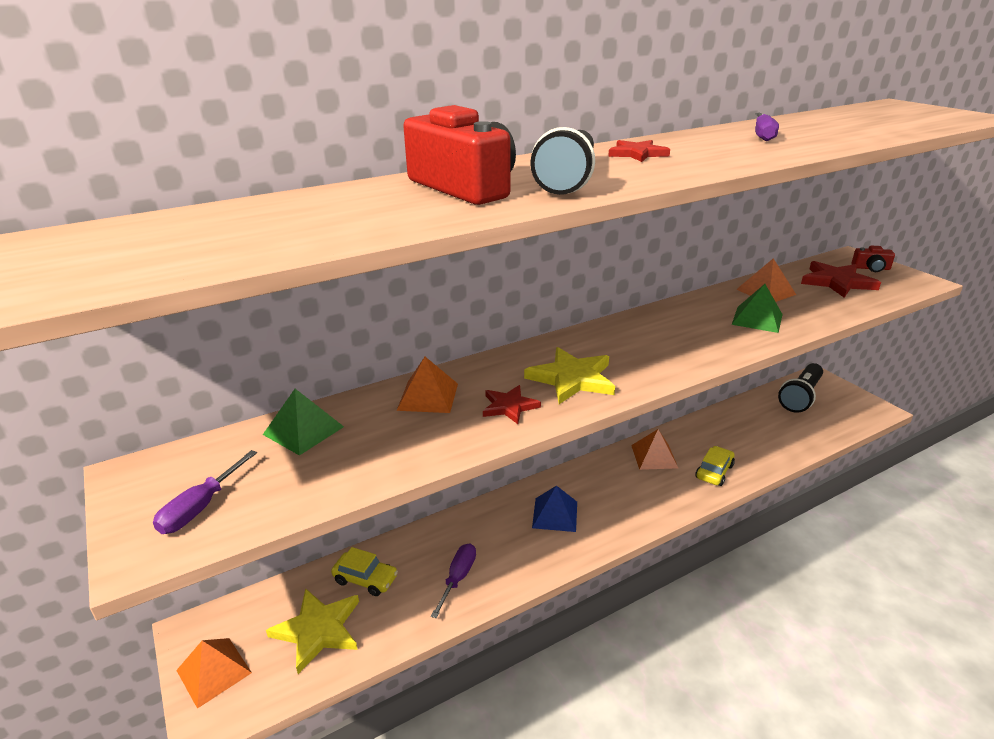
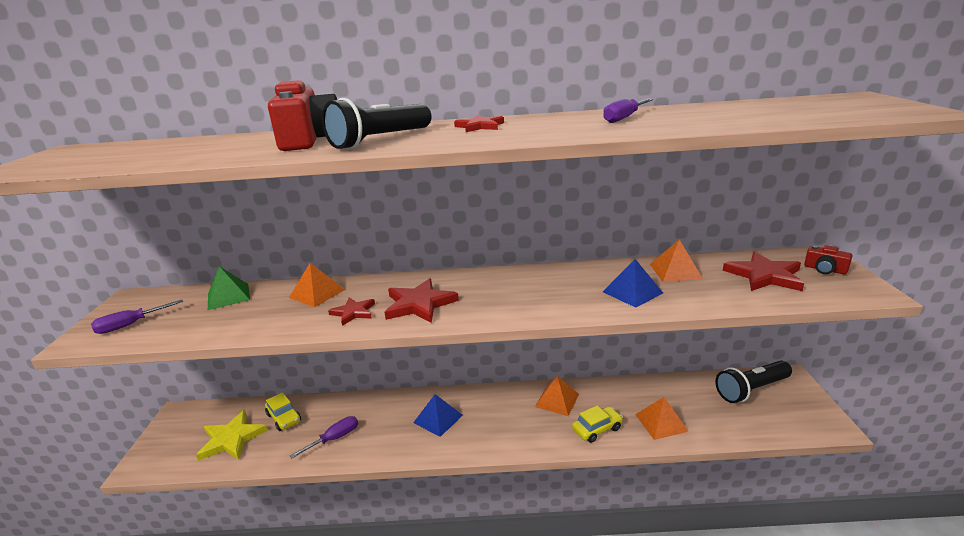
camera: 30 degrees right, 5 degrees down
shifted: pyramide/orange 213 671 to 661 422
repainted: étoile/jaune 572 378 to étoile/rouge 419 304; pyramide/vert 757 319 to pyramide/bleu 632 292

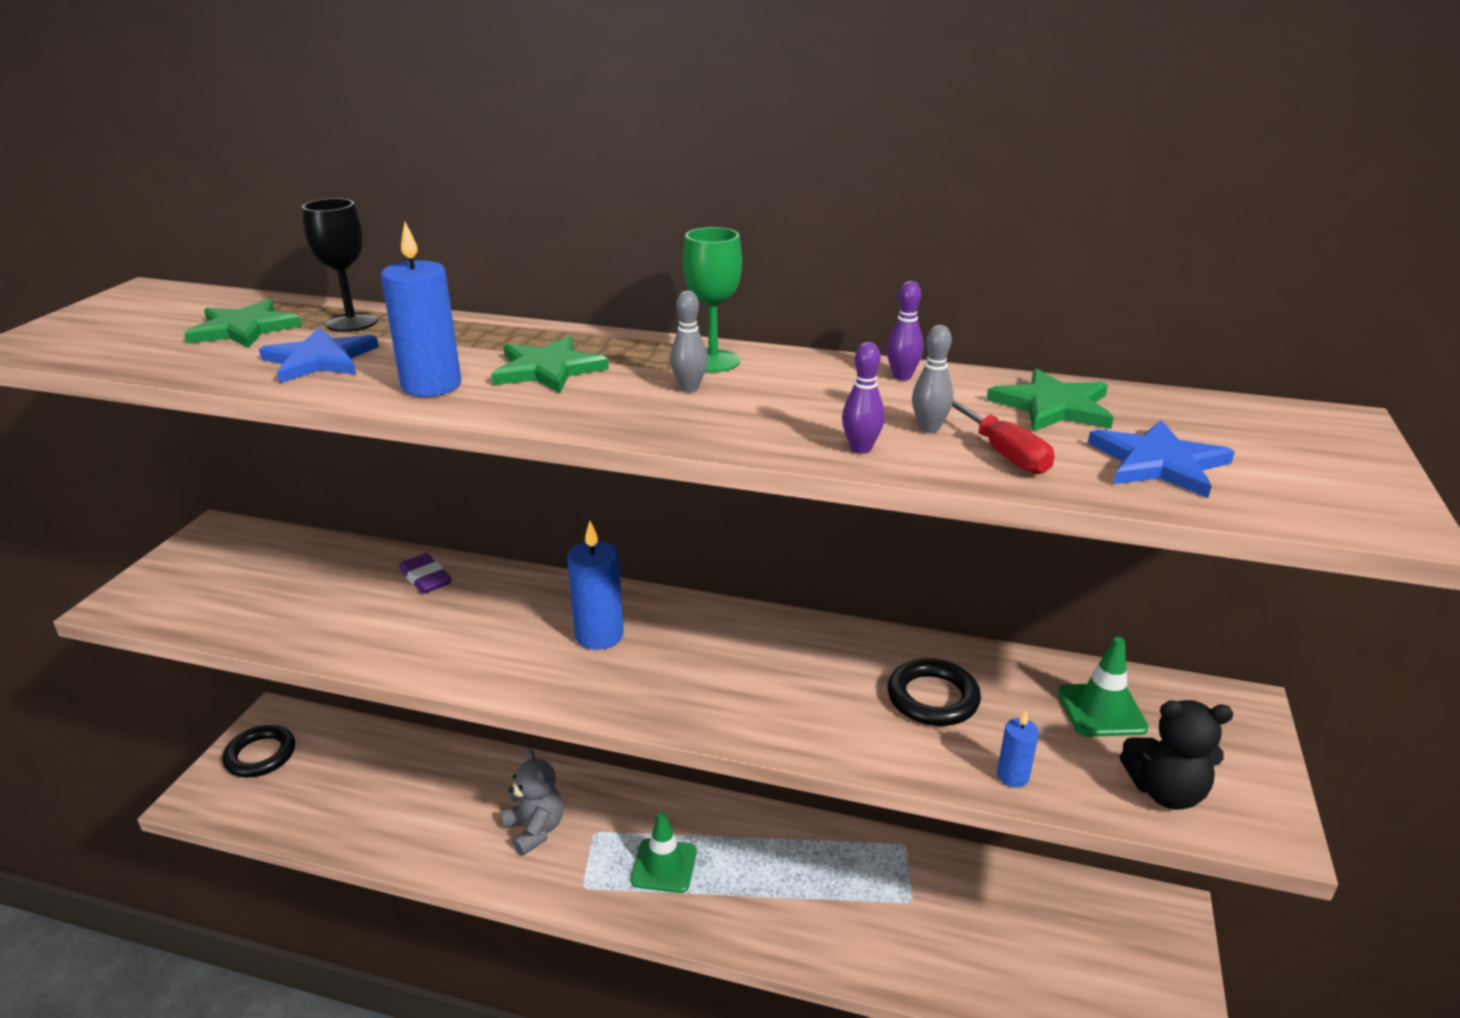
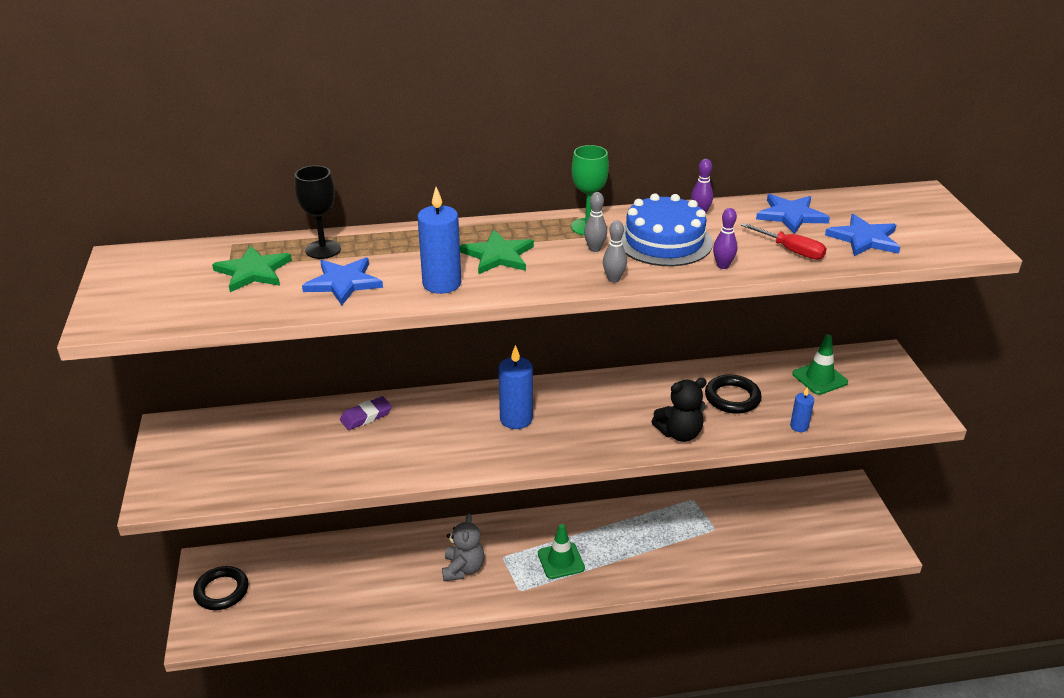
camera: 25 degrees left, 5 degrees up
new: gâteau/bleu 664 241
shifted: quille/gris 929 428 to 613 279; ours en peluche/noir 1165 792 to 679 433
repainted: étoile/vert 1052 406 to étoile/bleu 791 215
rotated: gomme/violet 426 578 = 366 416 60 degrees counterclockwise; ours en peluche/gris 535 829 = 463 569 60 degrees clockwise

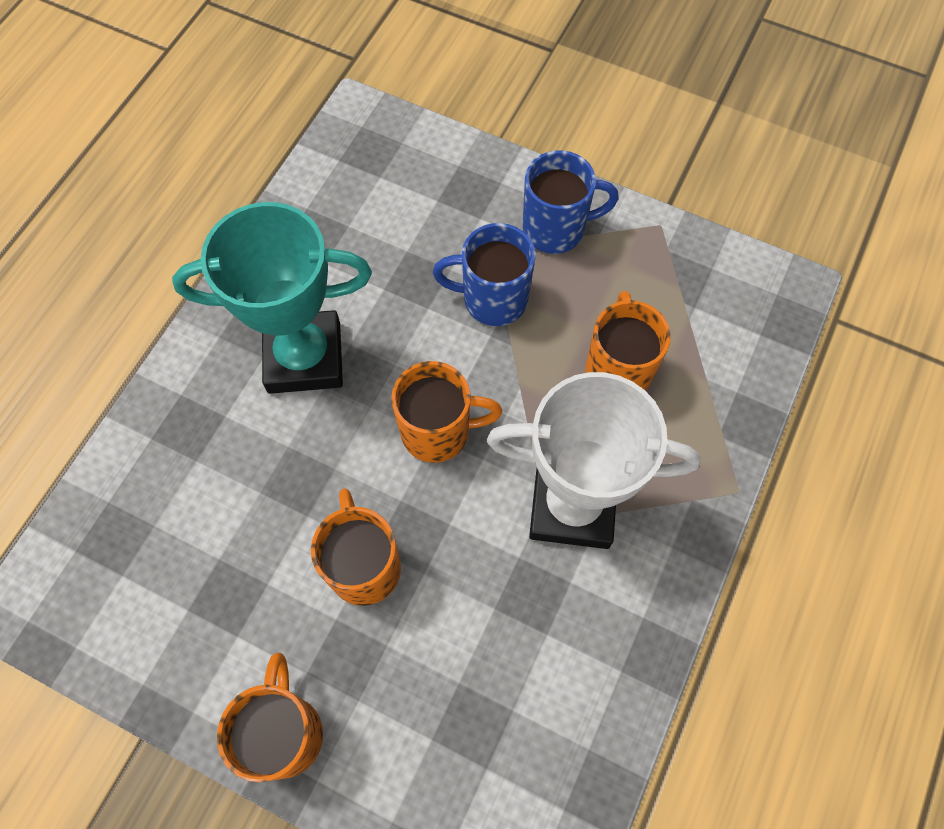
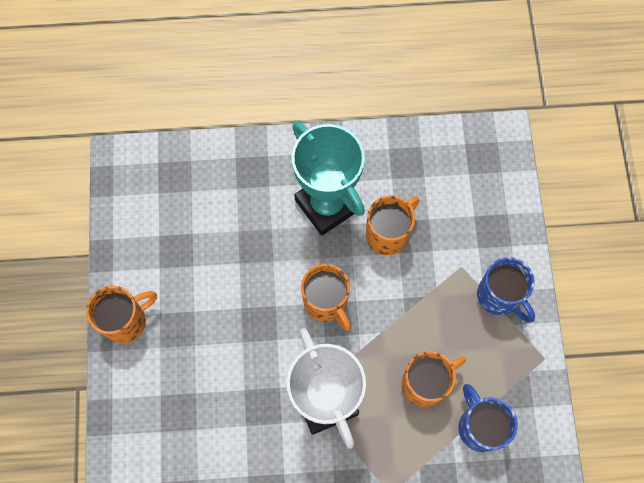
camera: 60 degrees right, 5 degrees up
shifted: tasse/orange 364 566 to 388 234; tasse/bleu 492 299 to 479 426

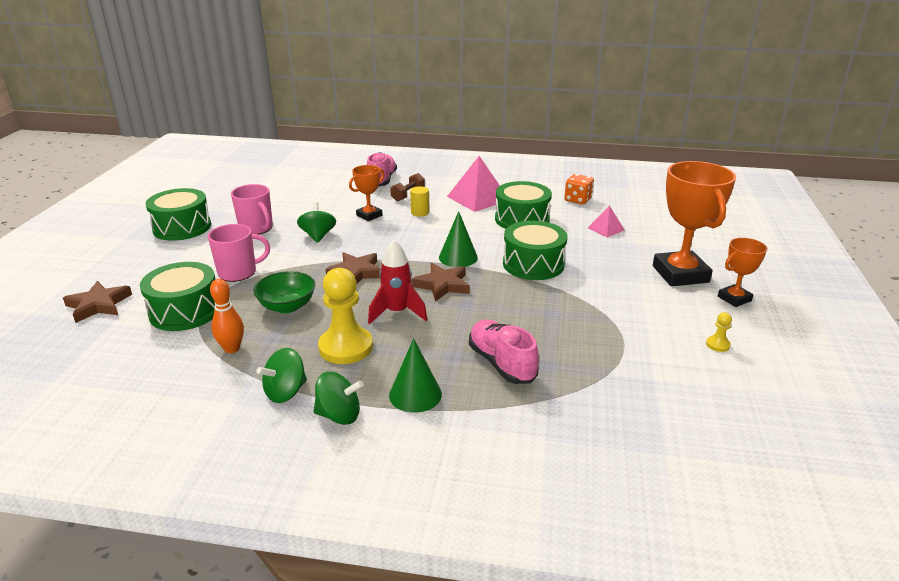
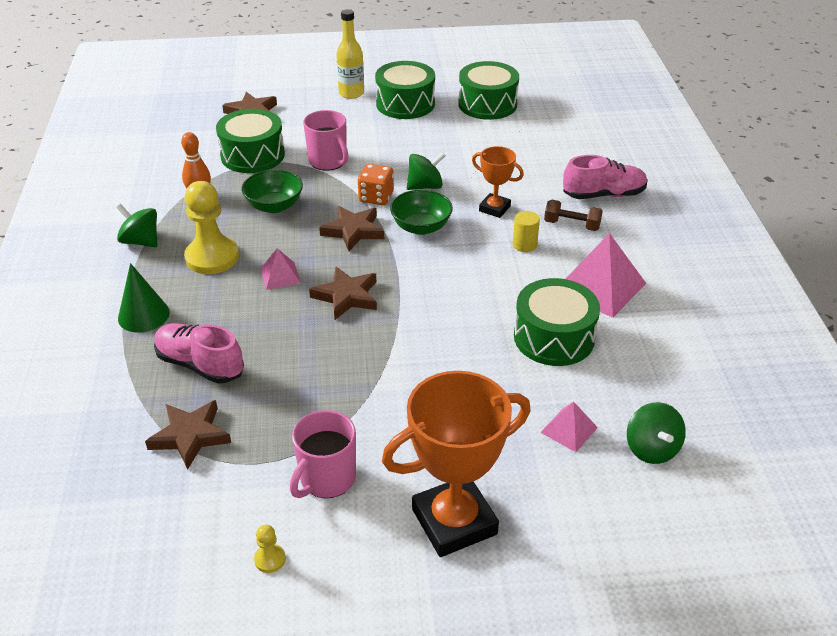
camera: 75 degrees right, 10 degrees up
gone: cône/vert 458 257; trophée/orange 734 298
new: étoile/marron 190 436; bouteille/jaune 351 93; bol/vert 421 227
shifted: tasse/rose 256 228 to 326 479; toupie/vert 339 415 to 651 449; tambour/vert 533 264 to 487 104; dé/orange 578 200 to 376 197
swapped: fusée/rouge 397 312 to pyramide/rose 280 275
rotated: chaussure/rose 501 363 = 200 365 105 degrees counterclockwise

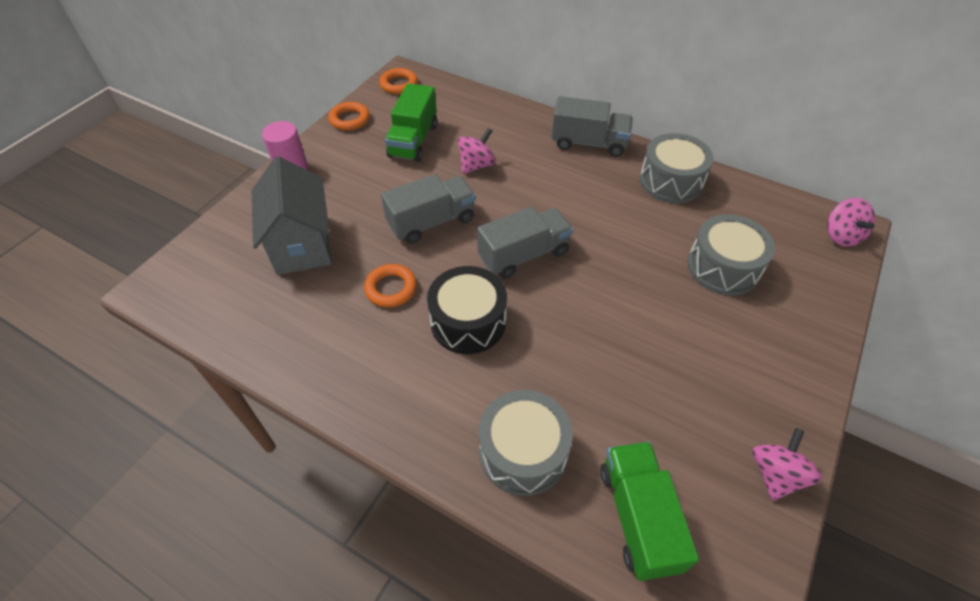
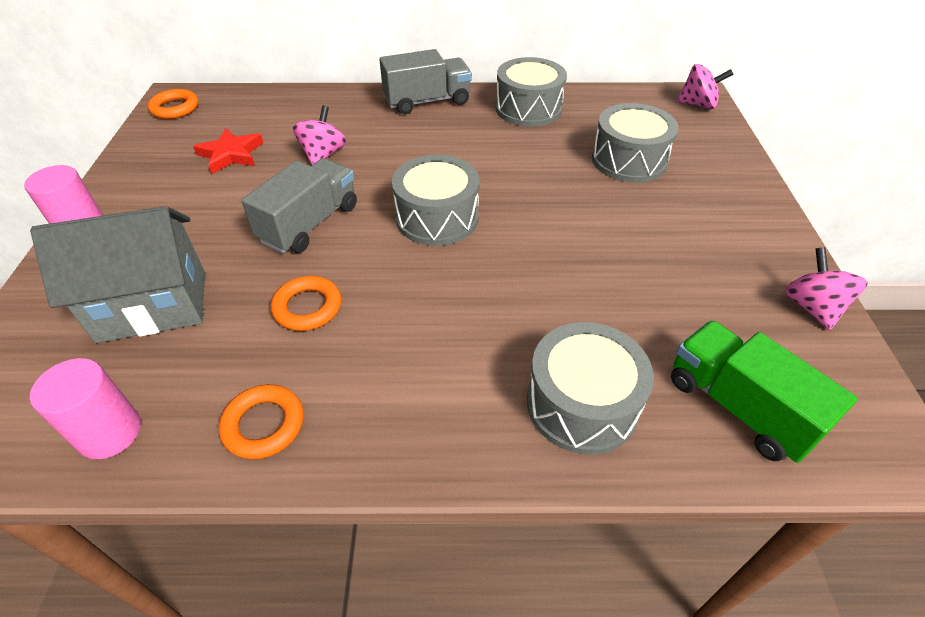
camera: 30 degrees left, 5 degrees down
gone: tambour/noir 468 322
new: cylindre/rose 110 432
shifted: anneau/orange 350 119 to 264 425
swapped: camion/vert 413 140 to étoile/rouge 231 154; camion/gris 524 255 to tambour/gris 437 218
rotated: maison/gris 302 244 = 153 306 60 degrees counterclockwise; toupie/rose 841 235 = 697 104 45 degrees counterclockwise

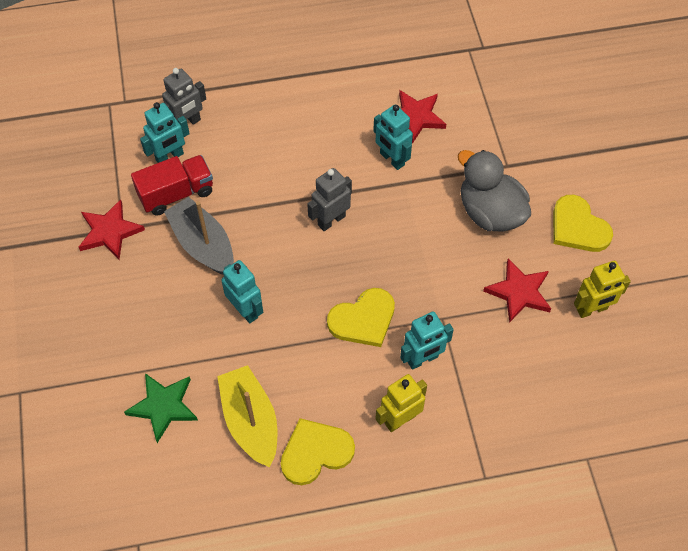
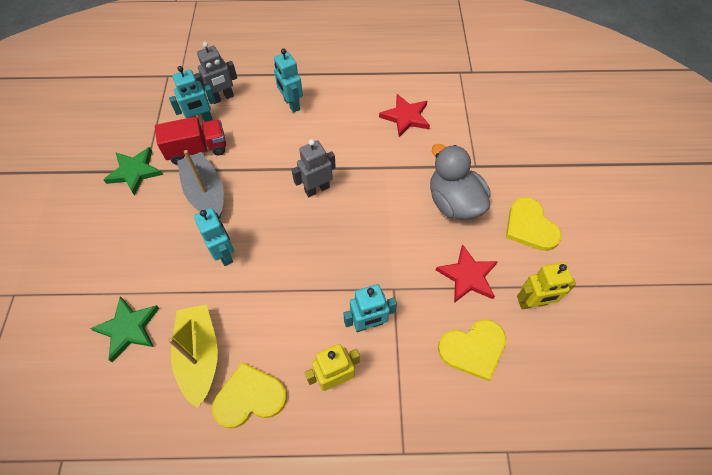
camera: 10 degrees right, 0 degrees up
shifted: cœur/jaune 363 319 to 473 349; robot/turquoise 392 159 to 291 104
repainted: étoile/rouge 109 232 to étoile/vert 134 172

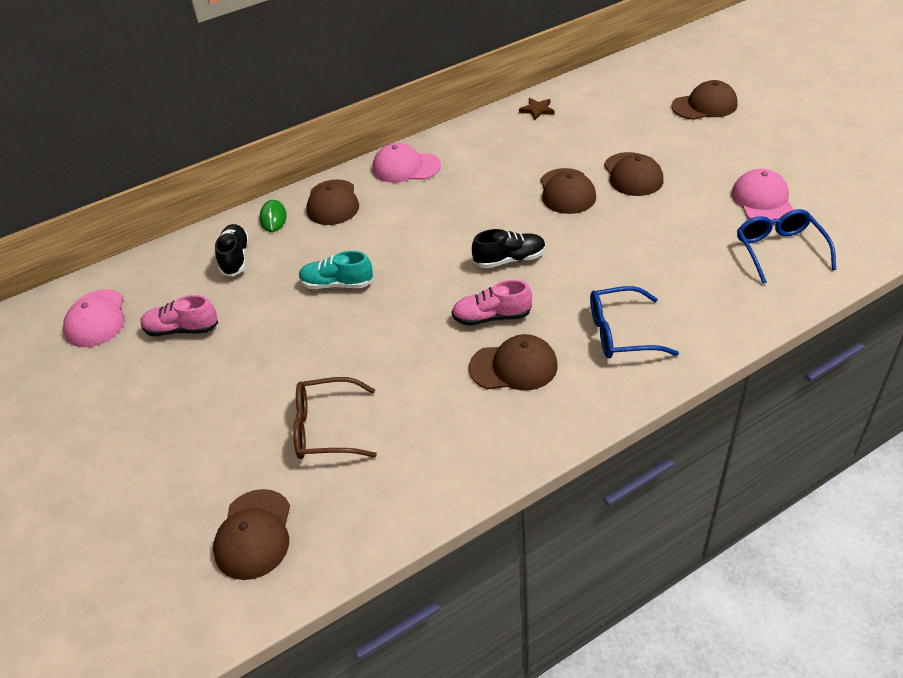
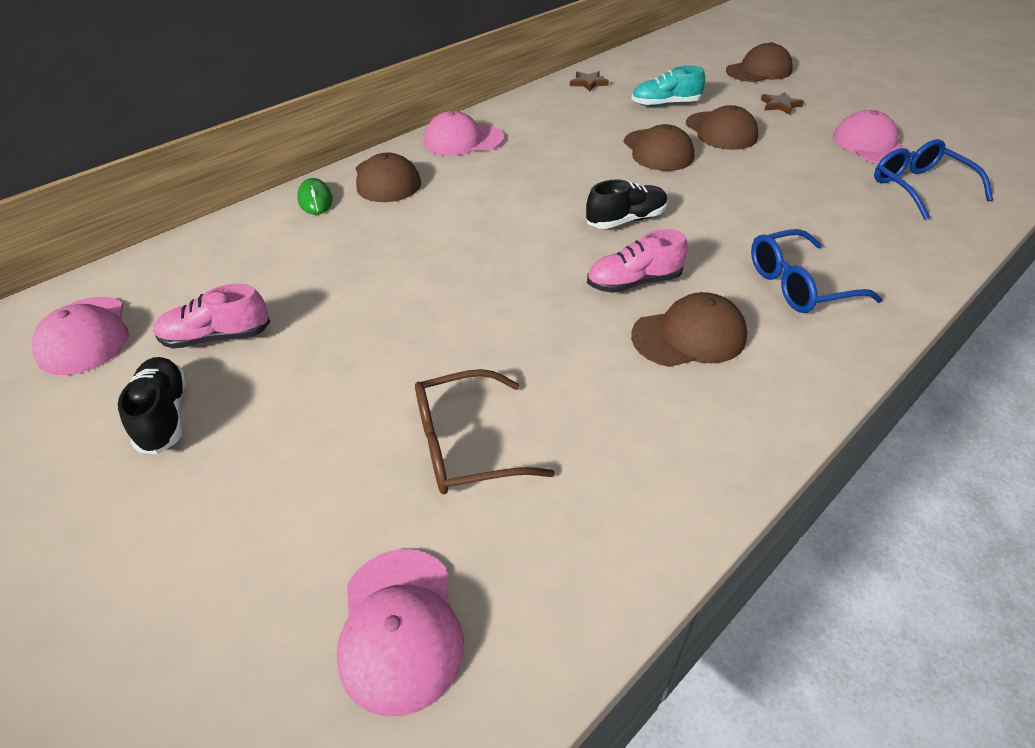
camera: 15 degrees left, 0 degrees up
new: étoile/marron 780 105
shifted: chaussure/noir 235 258 to 164 415; chaussure/turquoise 337 284 to 665 104
repainted: casquette/marron 254 534 to casquette/rose 400 628

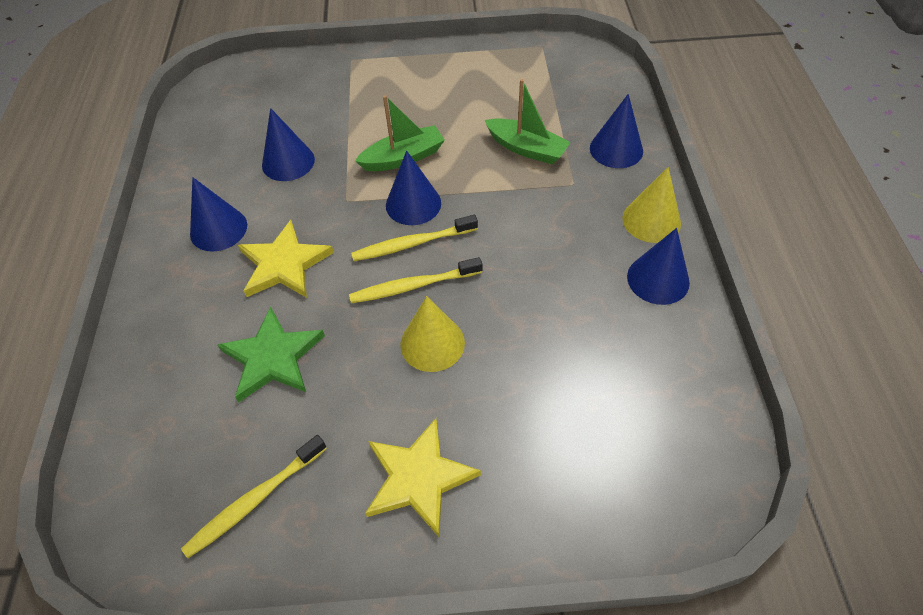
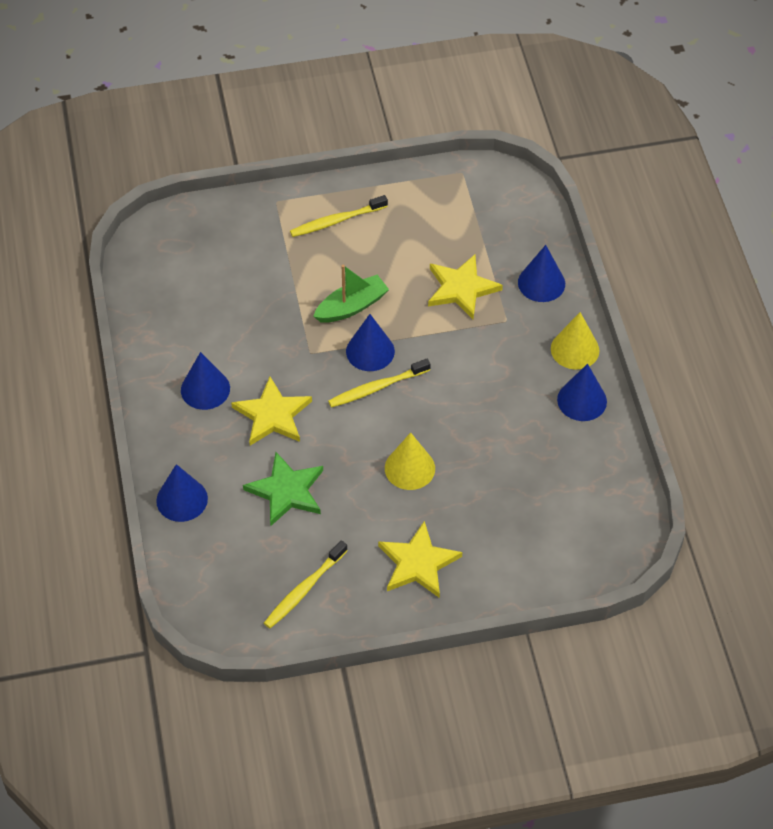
camera: 10 degrees left, 0 degrees up
shifted: cône/bleu 288 162 to 182 499; brosse à dents/jaune 413 286 to 337 221
swapped: bateau/vert 526 149 to étoile/jaune 461 288

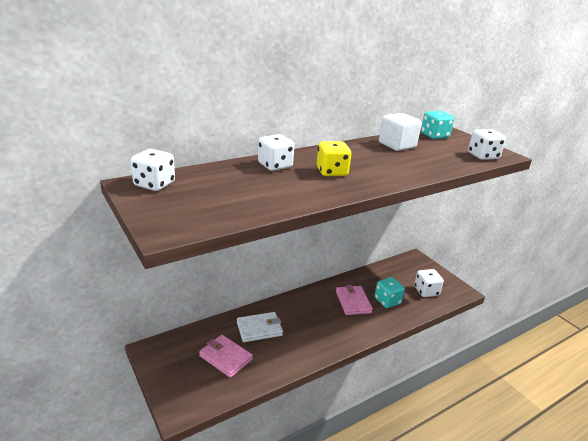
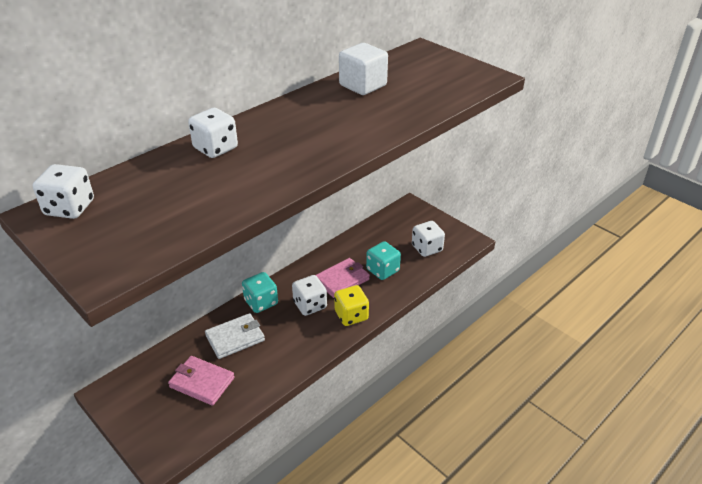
camera: 10 degrees left, 10 degrees up
shifted: dé/jaune 332 172 to 351 315; dé/turquoise 434 136 to 261 302; dé/blanc 483 156 to 310 305
rotated: portefeuille/rose 353 302 = 342 280 75 degrees clockwise

